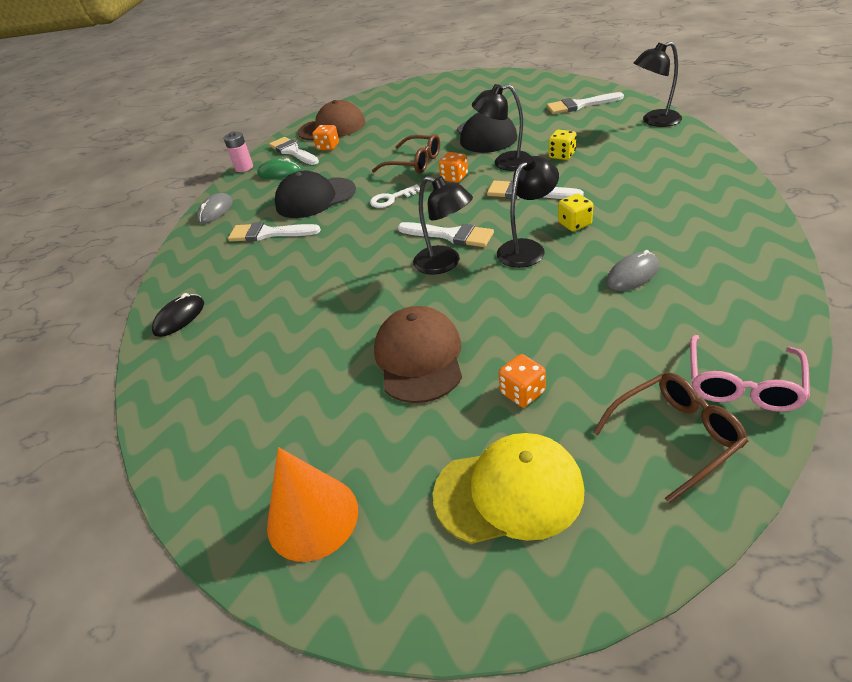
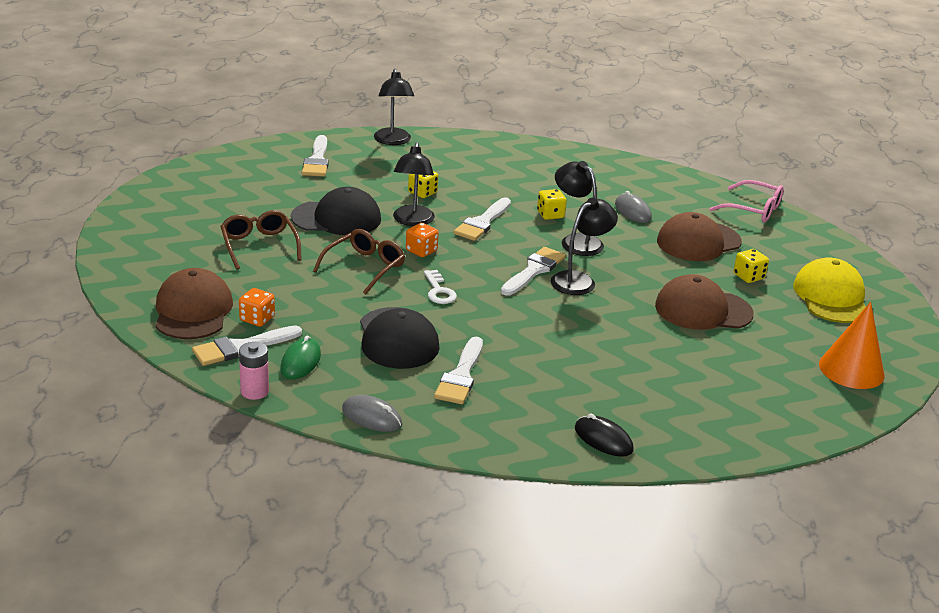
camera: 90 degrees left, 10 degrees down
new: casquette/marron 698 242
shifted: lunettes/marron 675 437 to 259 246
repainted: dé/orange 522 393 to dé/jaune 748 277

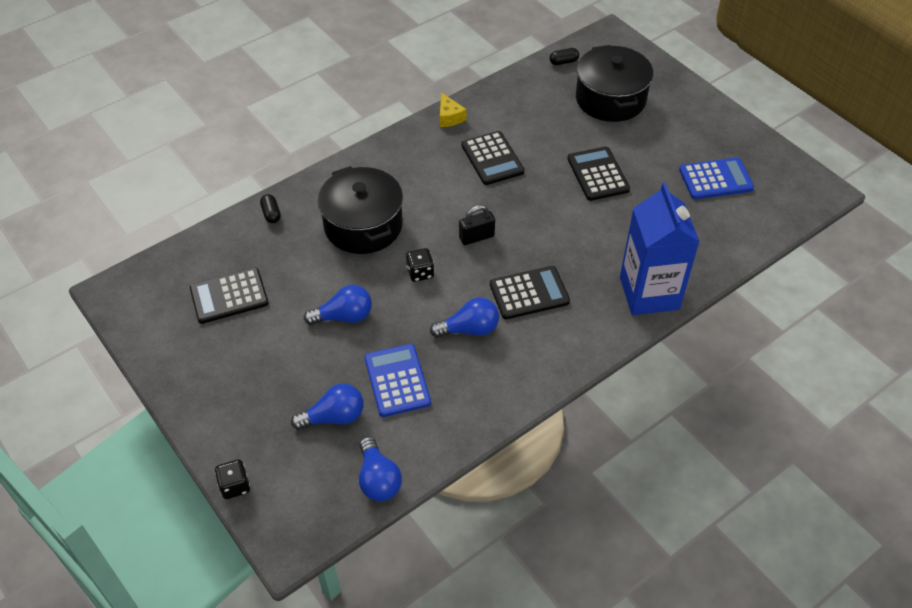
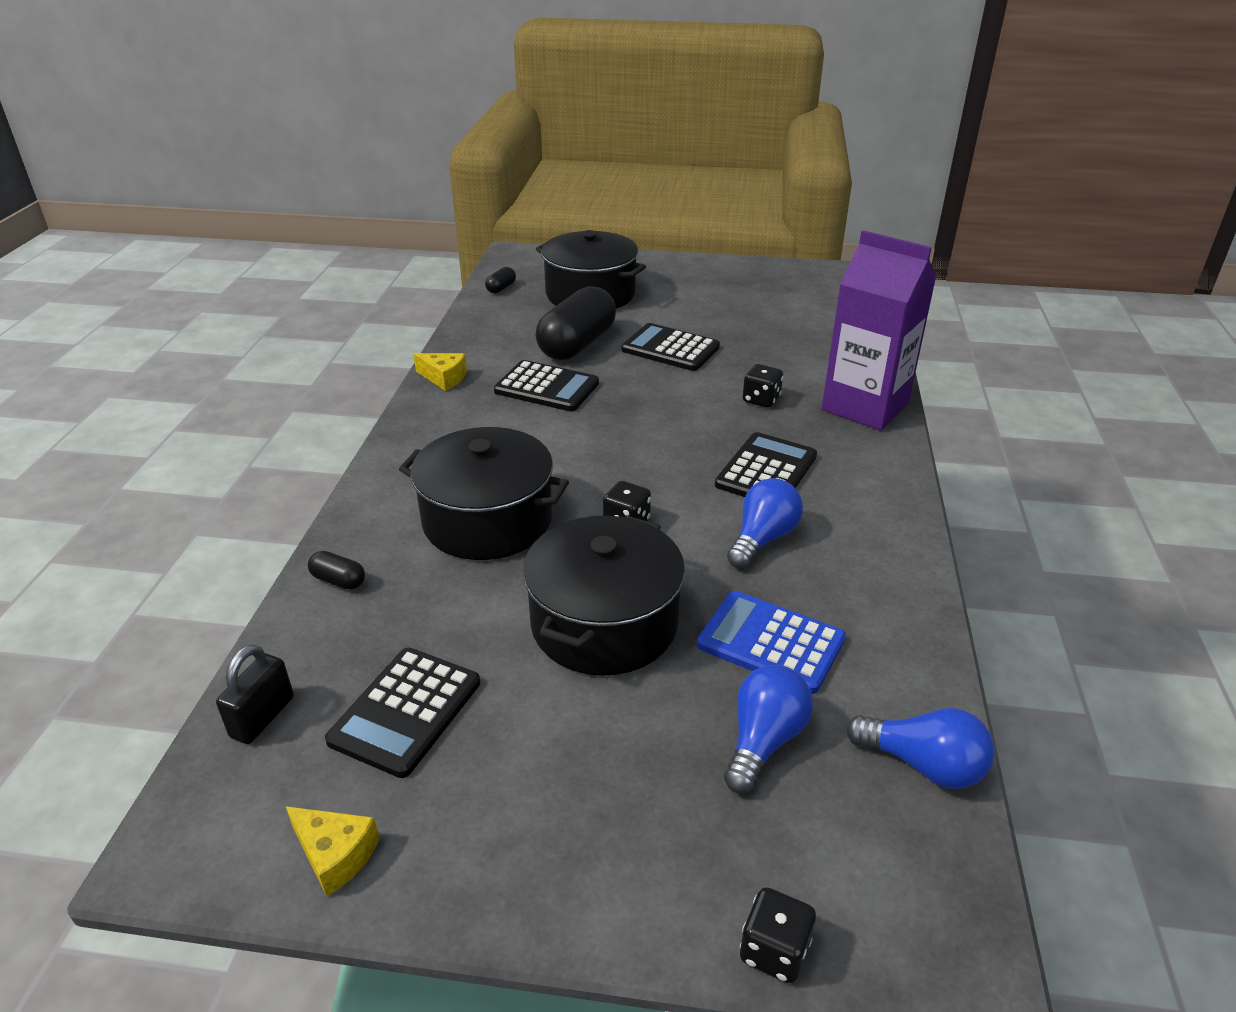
camera: 45 degrees left, 15 degrees down
gone: calculatrice/bleu 715 179
new: fromage/jaune 335 855; gélule/noir 577 345; dé/noir 761 400
shifted: cadenas/noir 476 237 to 262 717
swapped: ampoule/bleu 344 316 to marmite/noir 604 623
repainted: brique de lait/bleu 649 293 to brique de lait/violet 865 406

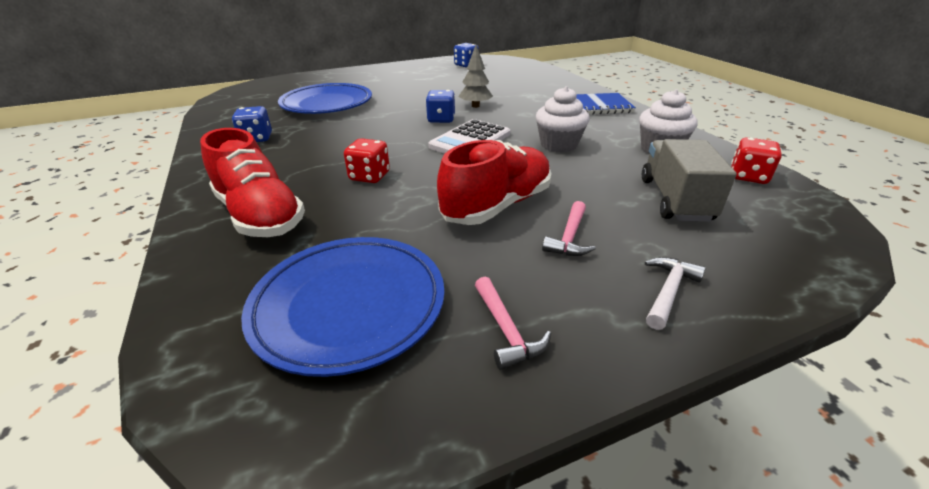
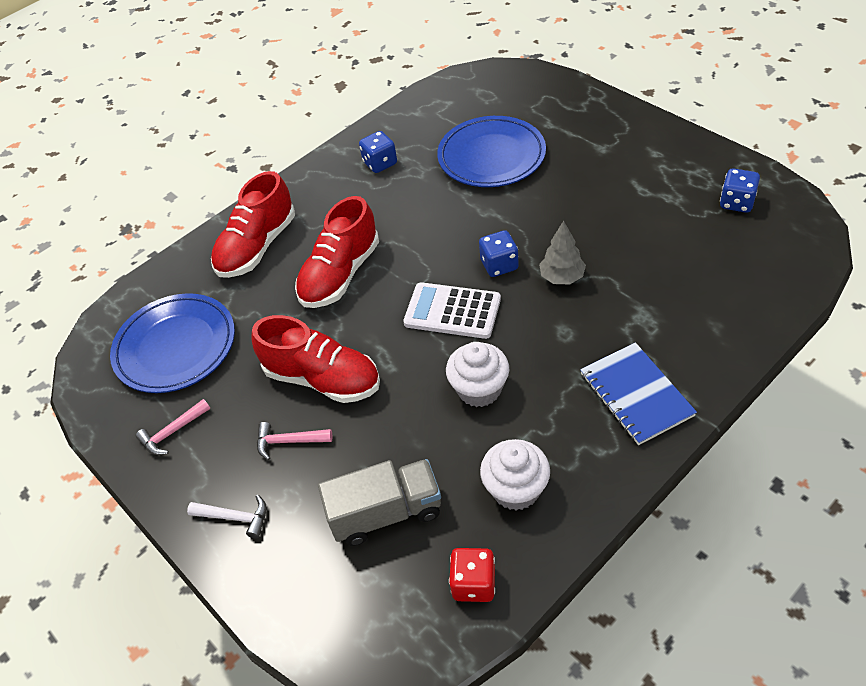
camera: 75 degrees right, 15 degrees up
swapped: dé/rouge 369 176 to chaussure/rouge 340 274

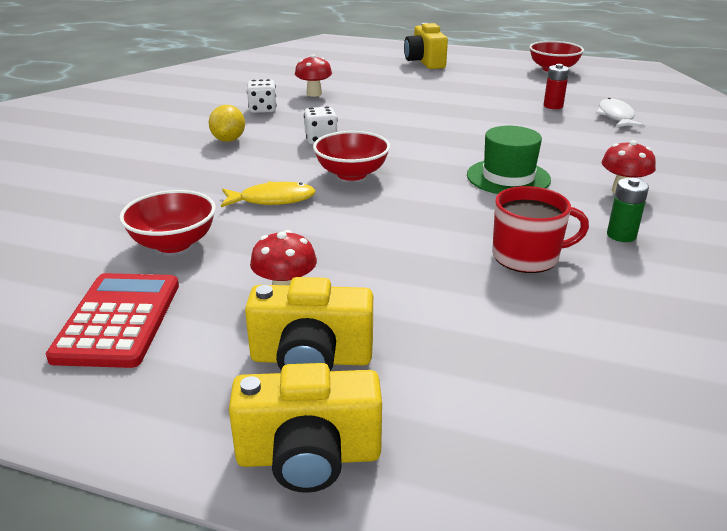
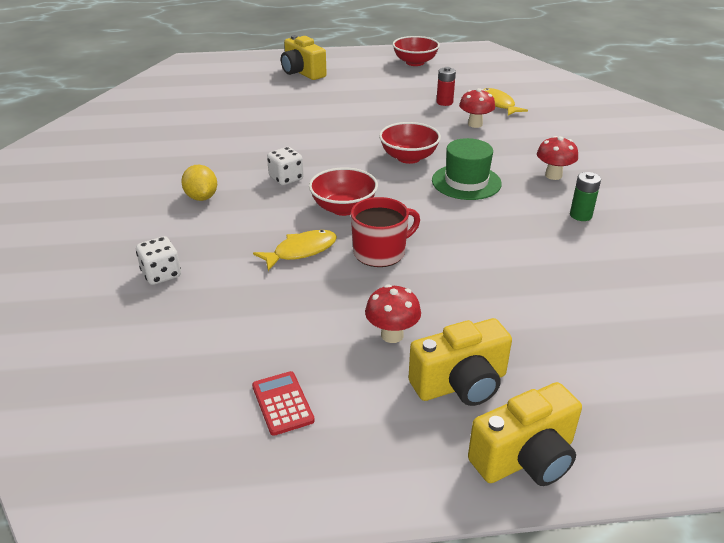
camera: 25 degrees left, 5 degrees up
shifted: bol/rouge 173 243 to 408 157; dé/blanc 263 109 to 161 274; champignon/rouge 314 94 to 475 124; tasse/rouge 527 256 to 380 252
repainted: poisson/blanc 616 116 to poisson/jaune 498 104
scaled: calculatrice/rouge 118 320 = 282 403 x0.57

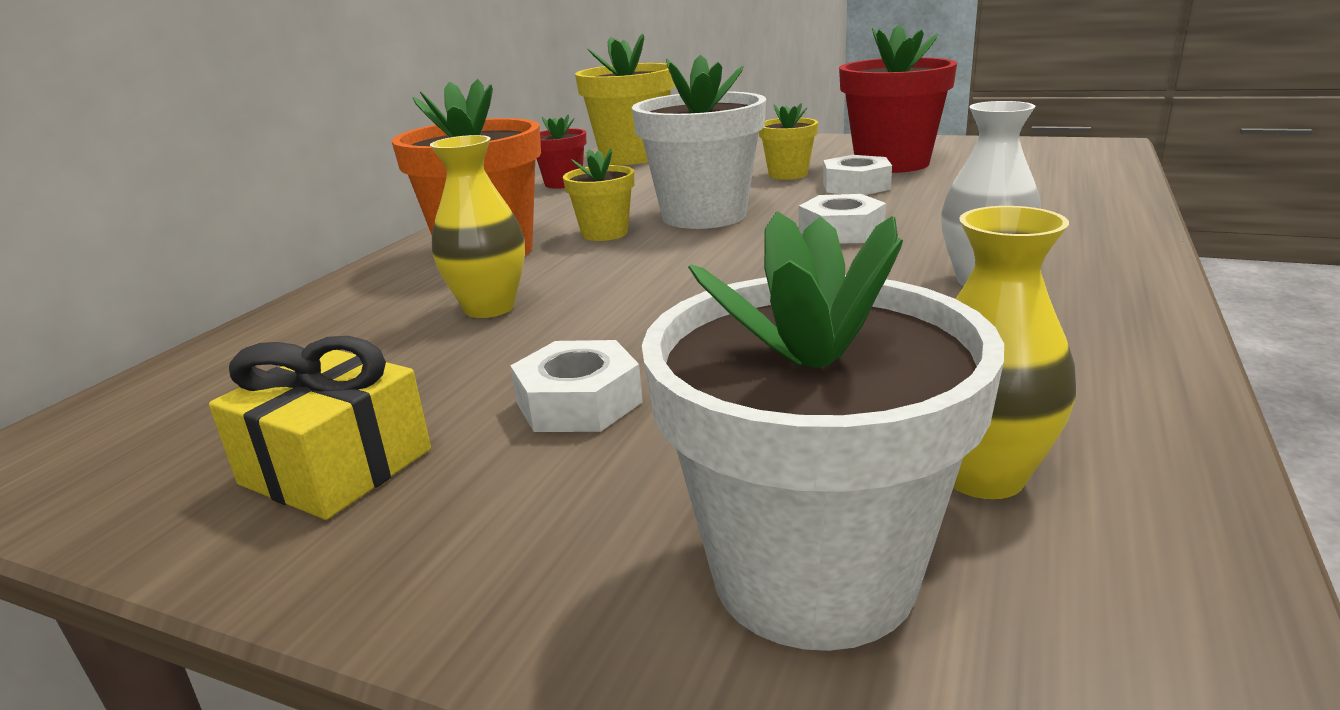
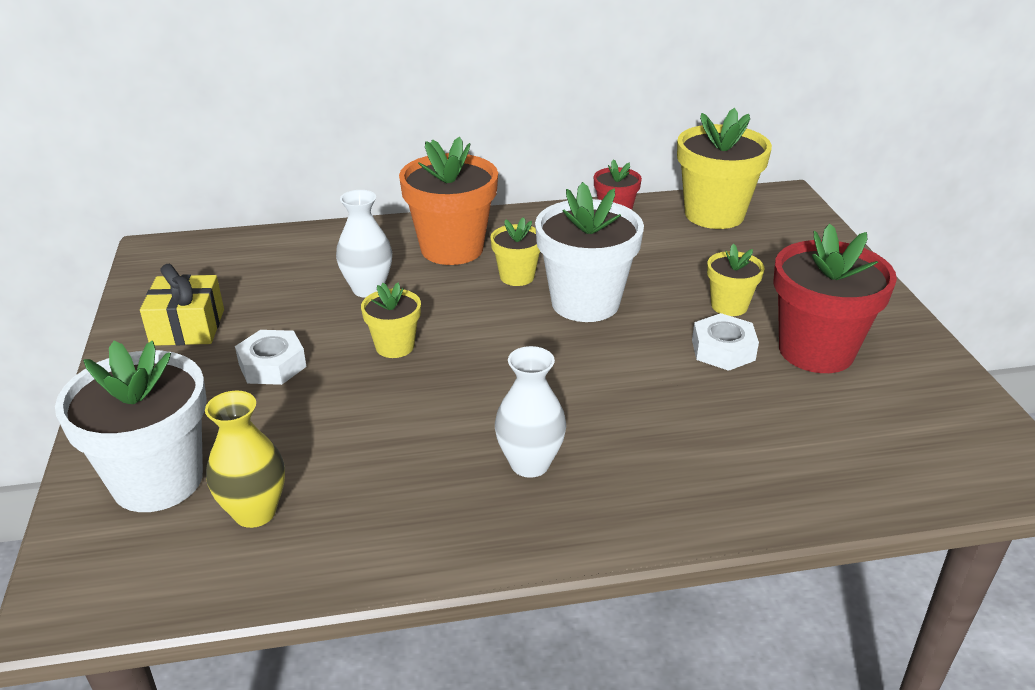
camera: 55 degrees right, 10 degrees up
gone: écrou/blanc 841 231
new: pot de fleurs/jaune 394 346
repainted: vase/jaune 489 308 to vase/blanc 368 289

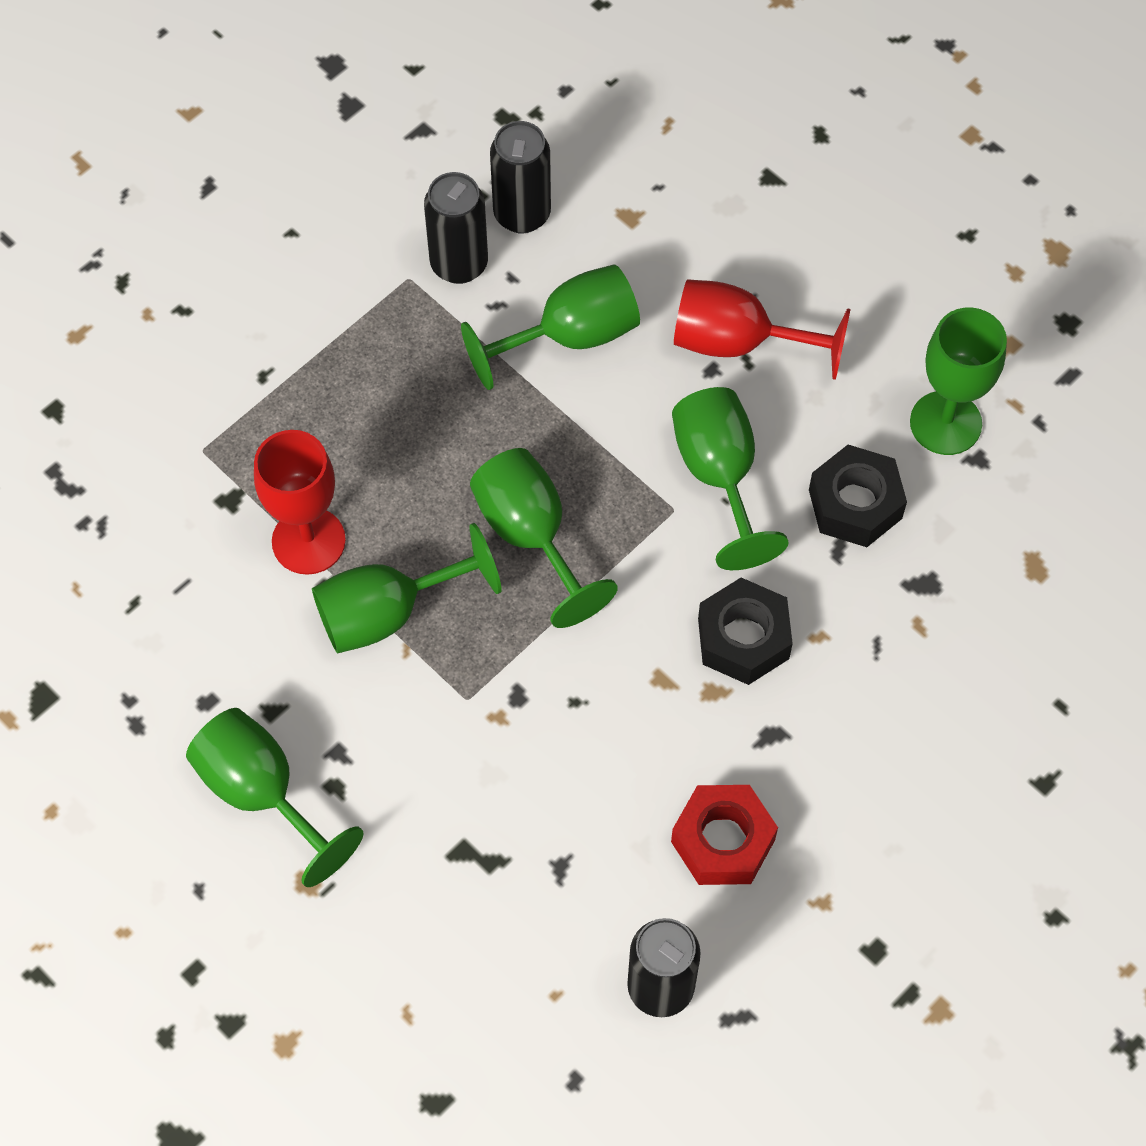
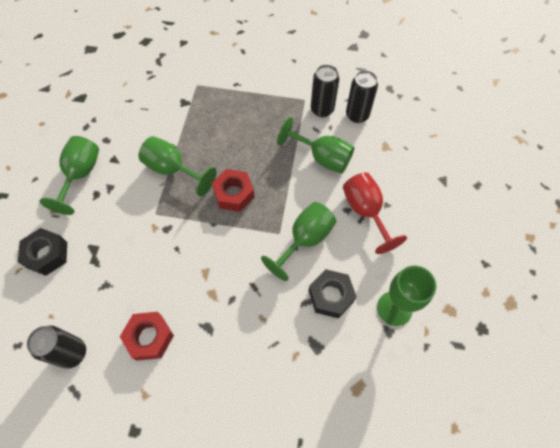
camera: 55 degrees right, 0 degrees up
gone: verre à pied/rouge 308 541
shifted: écrou/noir 743 638 to 47 255
swapped: verre à pied/vert 531 536 to écrou/rouge 234 194

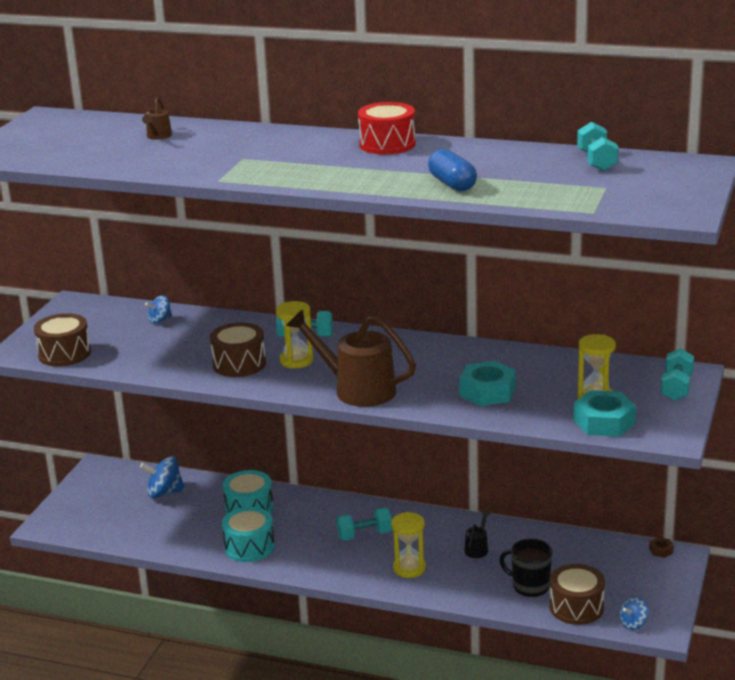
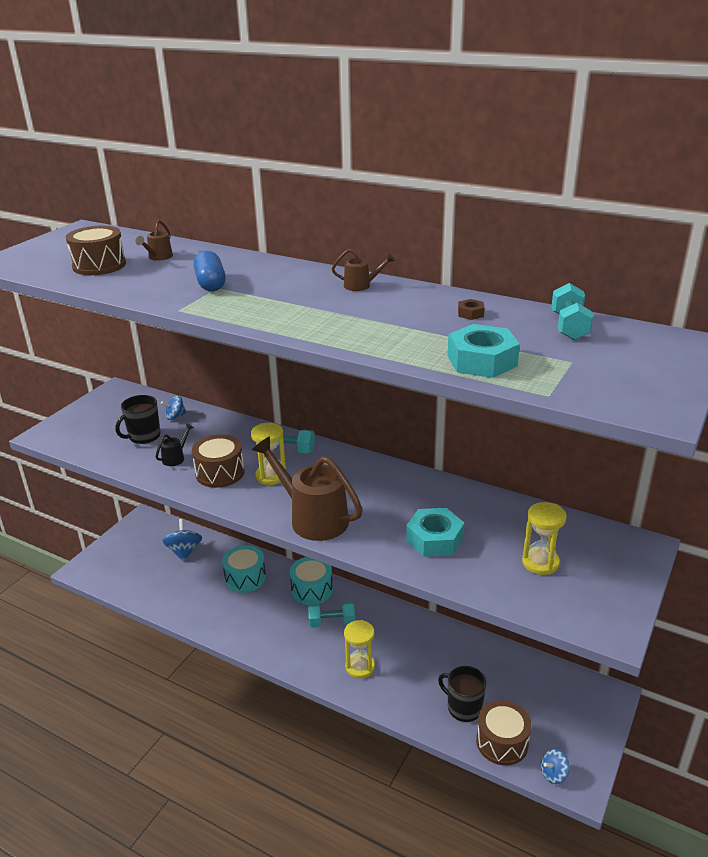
camera: 10 degrees right, 5 degrees up
gone: haltère/turquoise 676 387
new: tasse/noir 144 436
shifted: tambour/marron 64 354 to 99 265; tambour/turquoise 249 547 to 312 590; gélule/bleu 452 184 to 211 283; arrosoir/noir 477 548 to 176 457; écrou/turquoise 604 422 to 482 361; écrou/marron 661 550 to 470 313
swapped: tambour/rouge 387 144 to arrosoir/marron 361 285
rotated: toupie/bleu 164 493 = 184 551 75 degrees clockwise

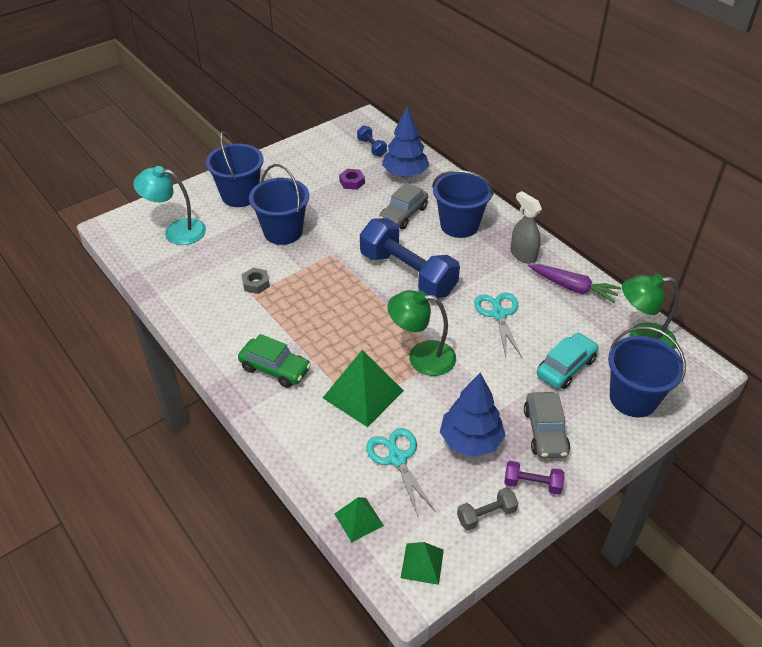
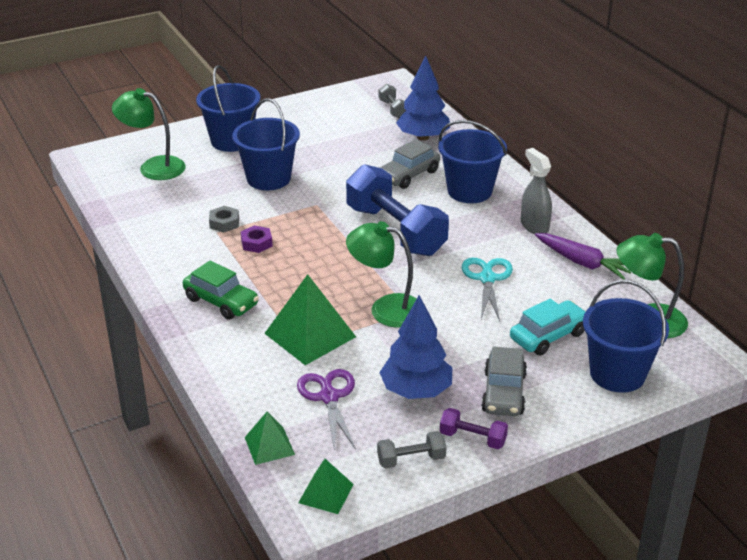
camera: 10 degrees right, 10 degrees down
shifted: écrou/violet 352 182 to 256 243
repainted: lampe/turquoise 176 231 to lampe/vert 153 167; haltère/bleu 371 147 to haltère/gris 393 109; ciseaux/turquoise 397 458 to ciseaux/violet 329 397

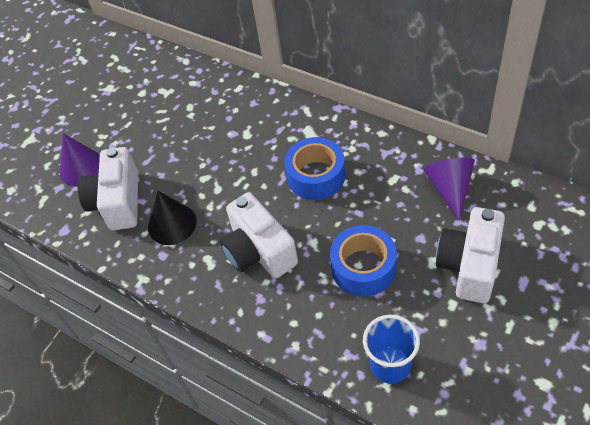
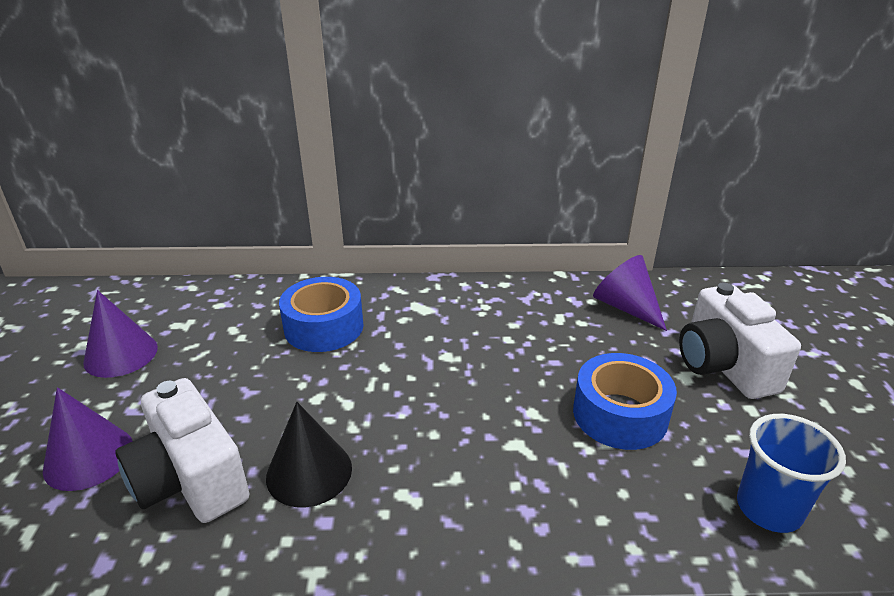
camera: 40 degrees left, 20 degrees down
gone: appareil photo/blanc 259 251
new: cône/violet 121 354
shifted: ruban adhésif/bleu 316 176 to 324 327

